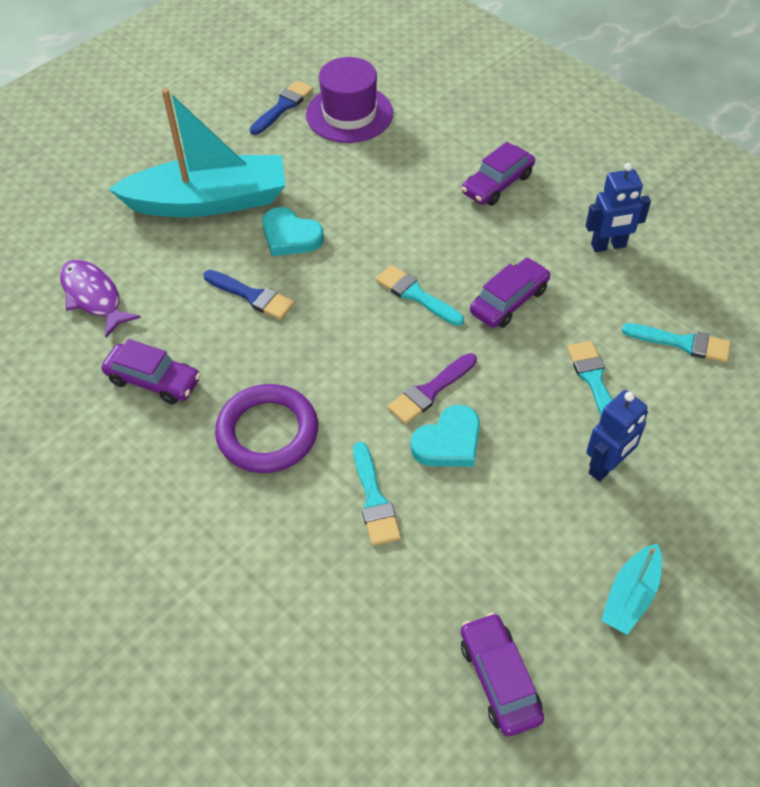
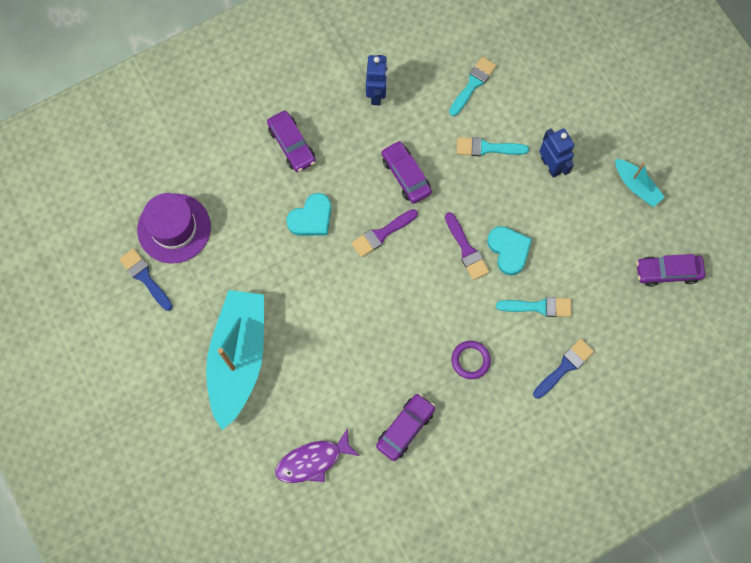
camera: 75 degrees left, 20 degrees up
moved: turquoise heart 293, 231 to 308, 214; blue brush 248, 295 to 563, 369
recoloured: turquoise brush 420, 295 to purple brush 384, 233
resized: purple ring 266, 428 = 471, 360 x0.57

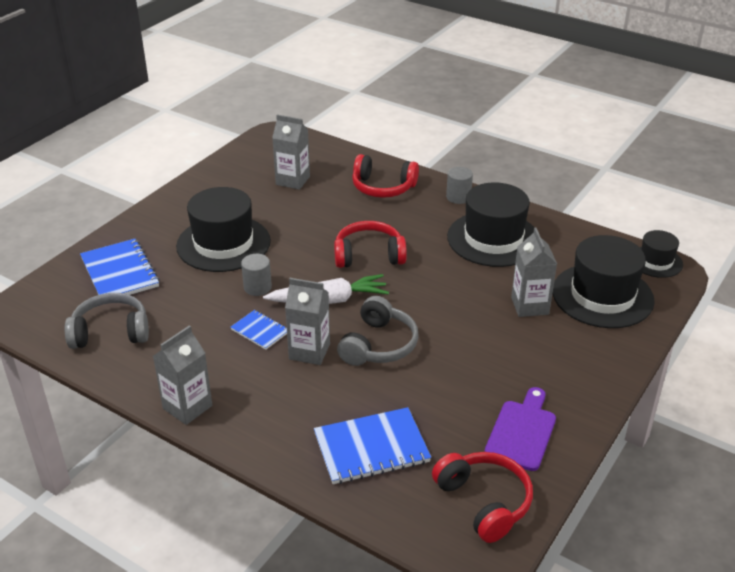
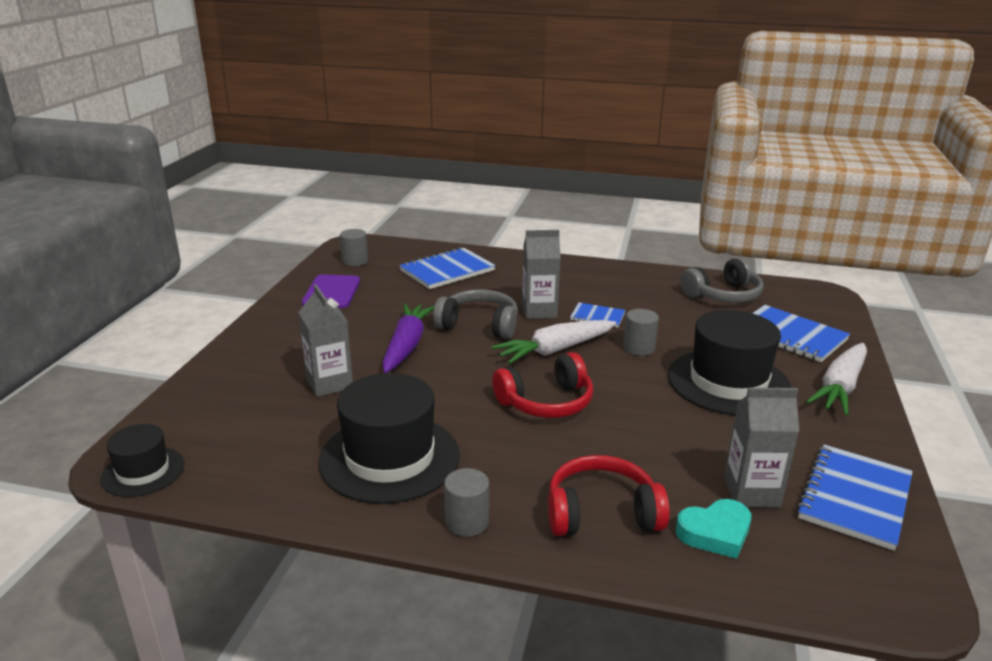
camera: 160 degrees right, 10 degrees down
removed: black hat 603, 281; grey carton 182, 375
added: purple carrot 408, 338; white carrot 836, 379; blue notebook 854, 498; turquoise heart 713, 529
replaced: red headphones 482, 497 to grey cylinder 354, 247
turned: grey headphones 378, 331 = 475, 314 105 degrees clockwise

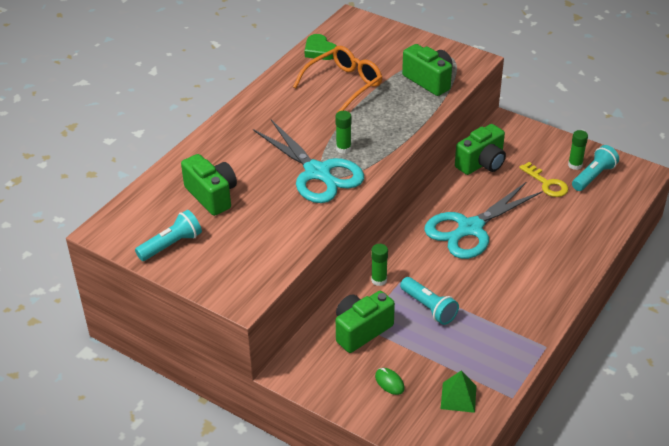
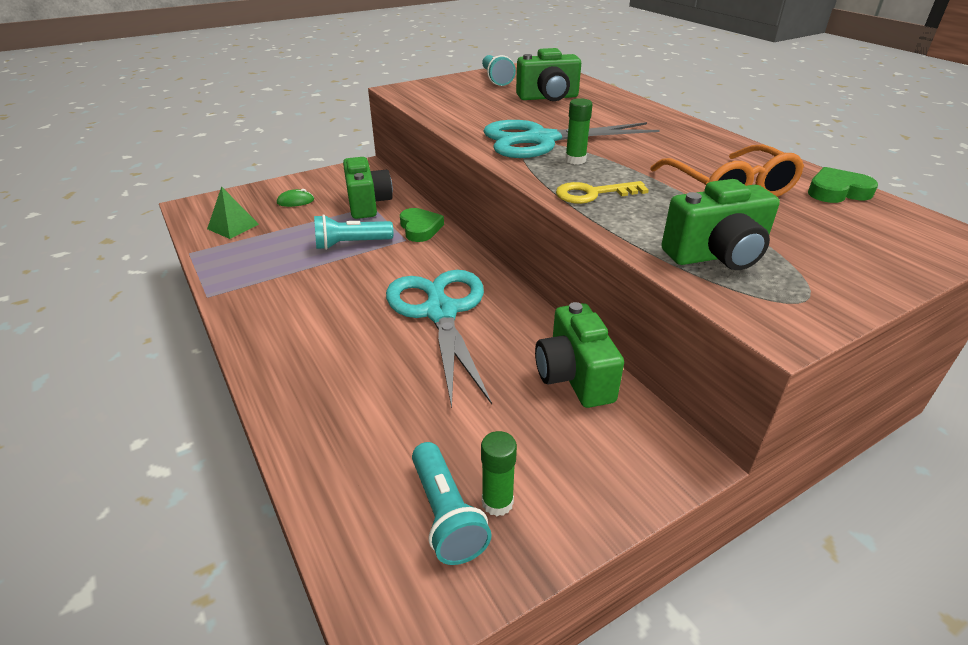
camera: 115 degrees right, 5 degrees down
moved: yellow key 543, 179 to 602, 192
replaced: green glue stick 379, 265 to green heart 422, 225

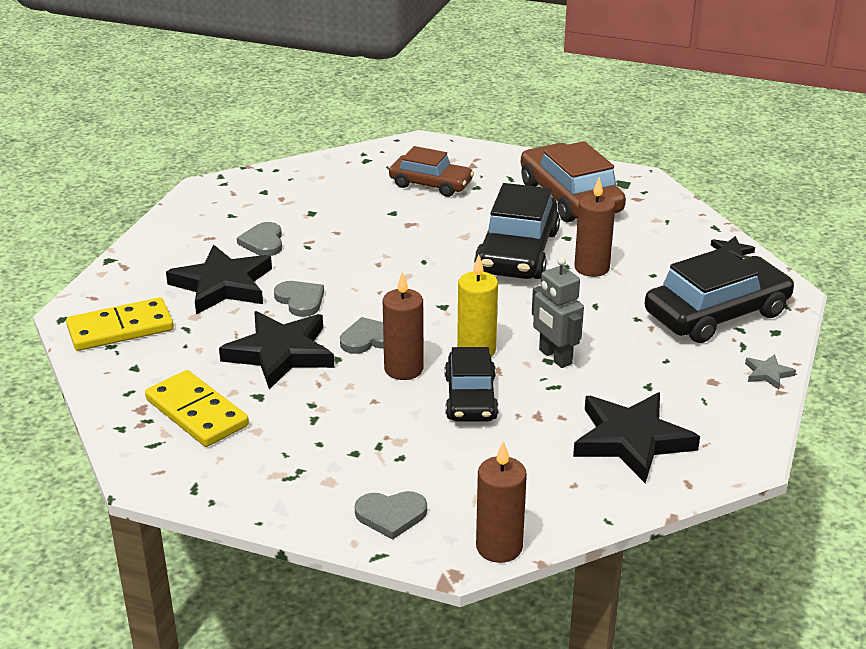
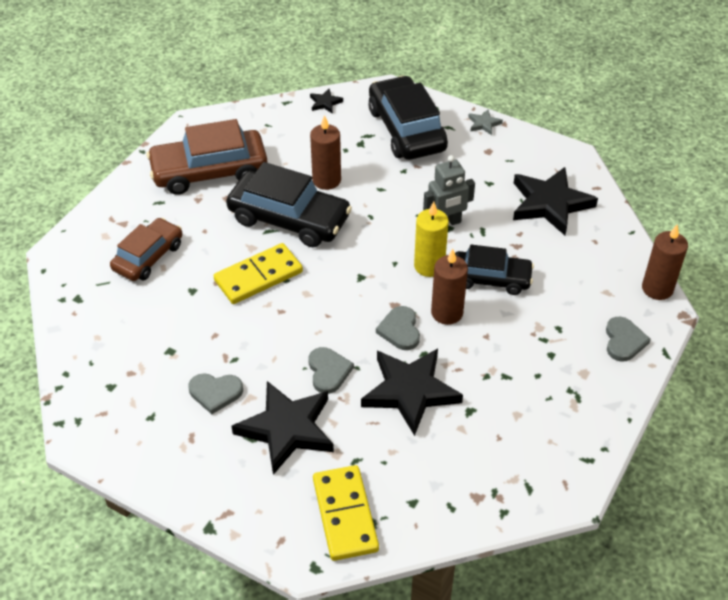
camera: 80 degrees left, 15 degrees up
moved: yellow domino 197, 408 to 258, 273
turned: grey heart 299, 299 = 331, 370 105 degrees clockwise

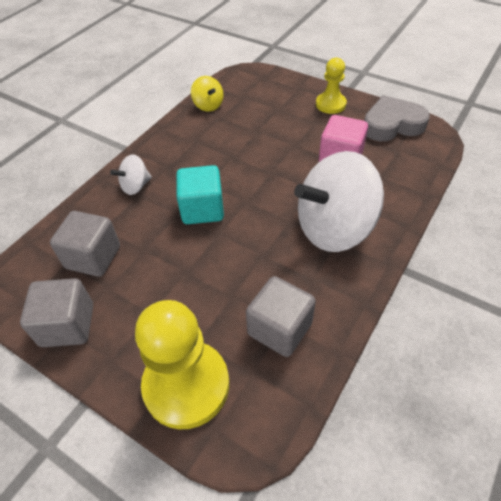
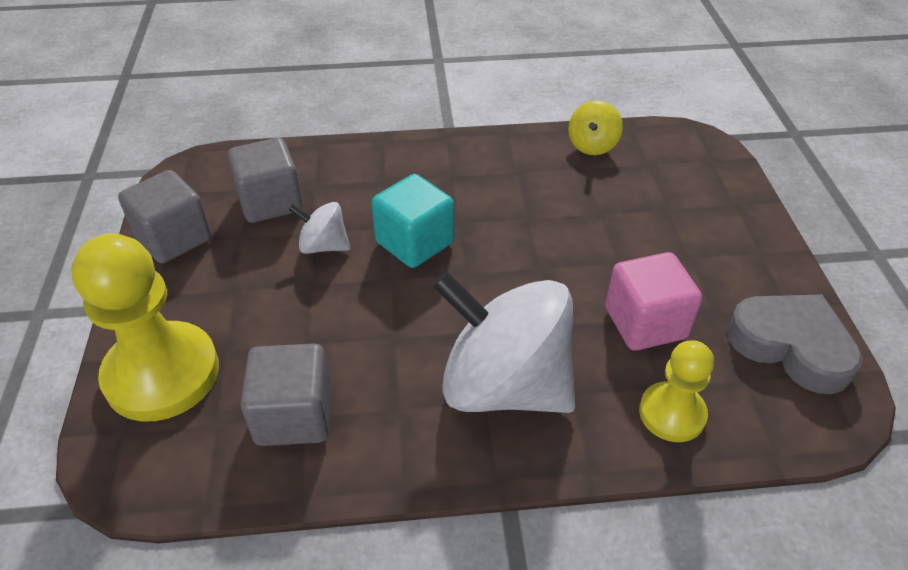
camera: 50 degrees right, 5 degrees down
moved: yellow pawn 331, 85 to 676, 391; white spinning top 131, 174 to 319, 228

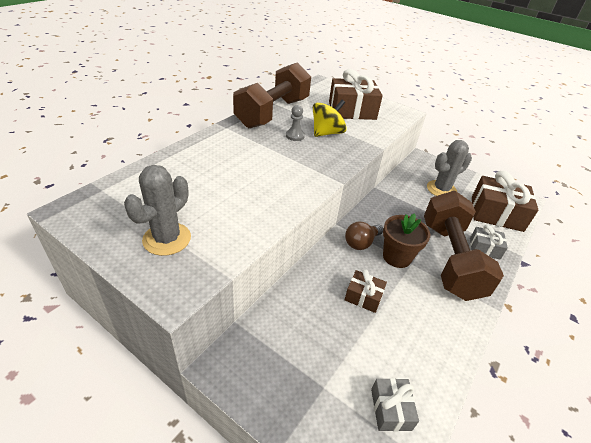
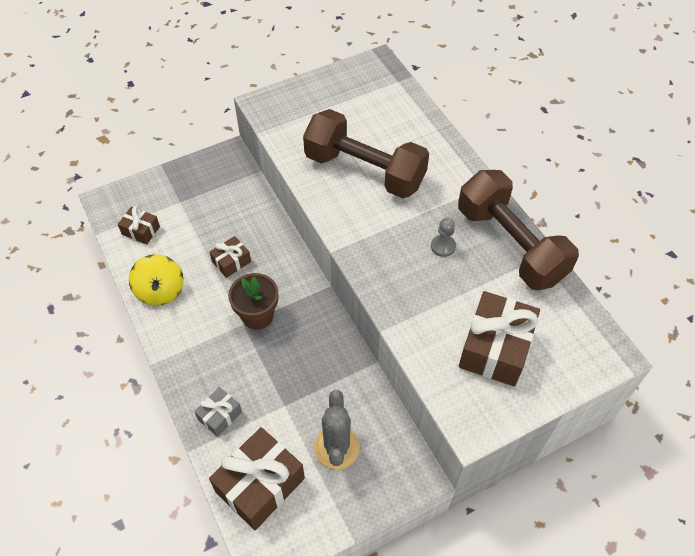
camera: 120 degrees right, 15 degrees up
removed: grey cactus 157, 210; brown light bulb 364, 236
moved: yellow spinning top 330, 118 to 156, 280; brown dumbbell 464, 246 to 366, 153
recoloured: grey gift 395, 405 to brown gift 139, 225

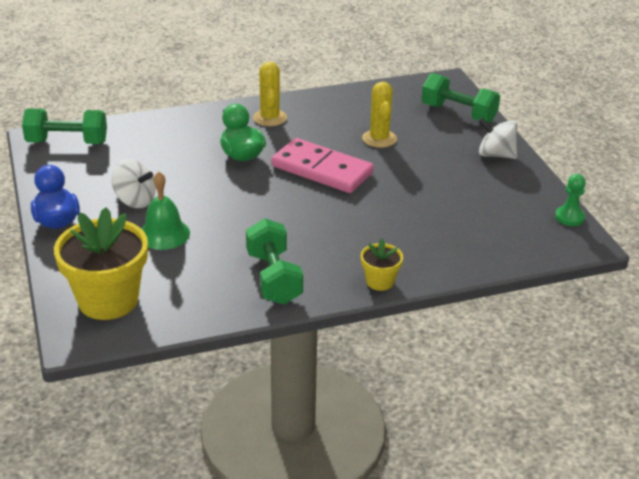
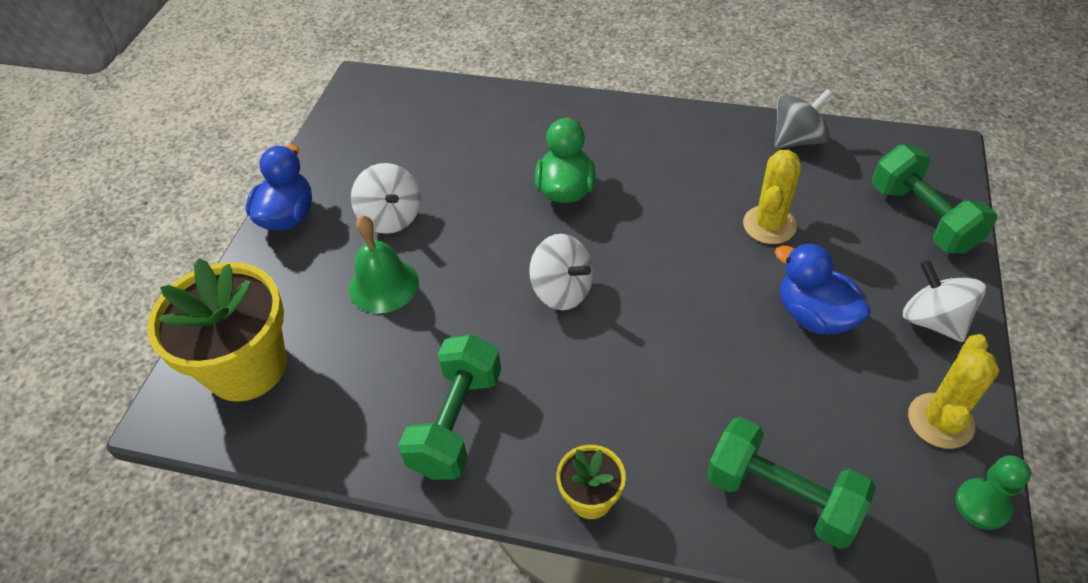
camera: 35 degrees right, 15 degrees up
removed: pink domino 322, 165
added: grey spinning top 803, 119; white spinning top 561, 272; blue duck 823, 289
moved: yellow cactus 270, 94 to 953, 391; green dumbbell 64, 126 to 791, 483

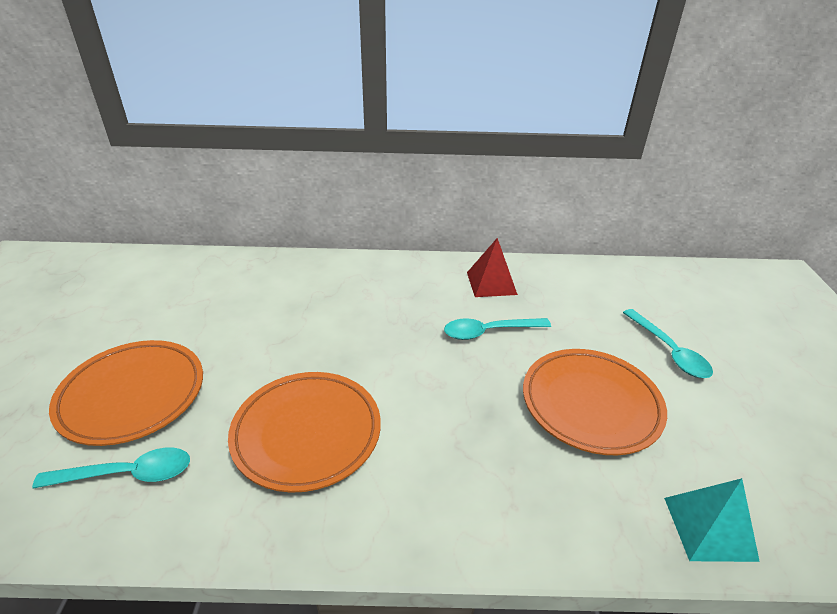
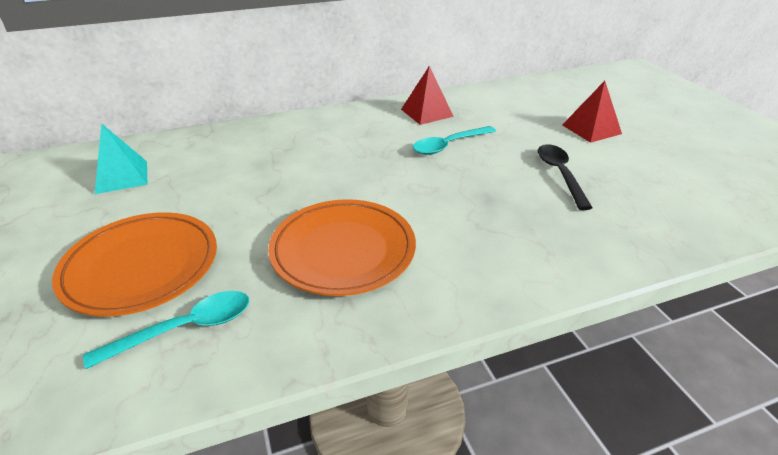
camera: 20 degrees left, 0 degrees up
moved: turquoise pyramid 712, 520 to 121, 158
replaced: turquoise spoon 668, 343 to red pyramid 592, 112; orange plate 595, 402 to black spoon 565, 177

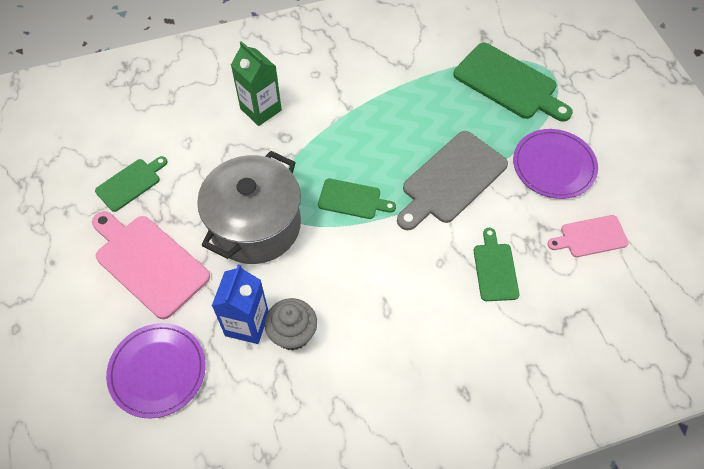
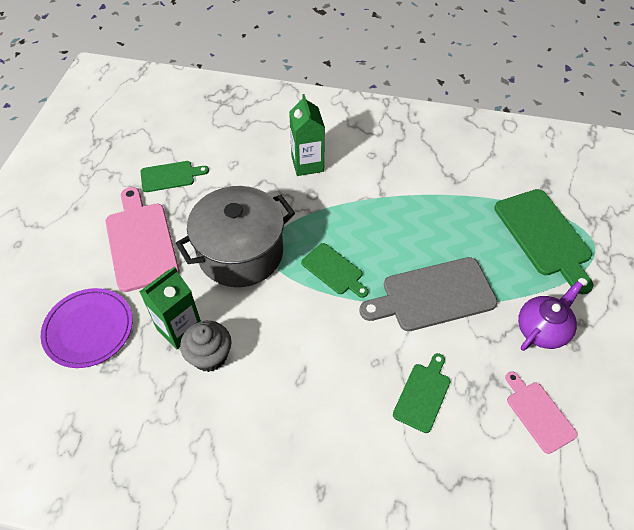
camera: 30 degrees right, 5 degrees down
replaced: purple plate 555, 164 to purple teapot 550, 316
recoloured: blue carton 240, 304 to green carton 170, 307
turned: pink cutting board 588, 236 = 541, 412 45 degrees clockwise

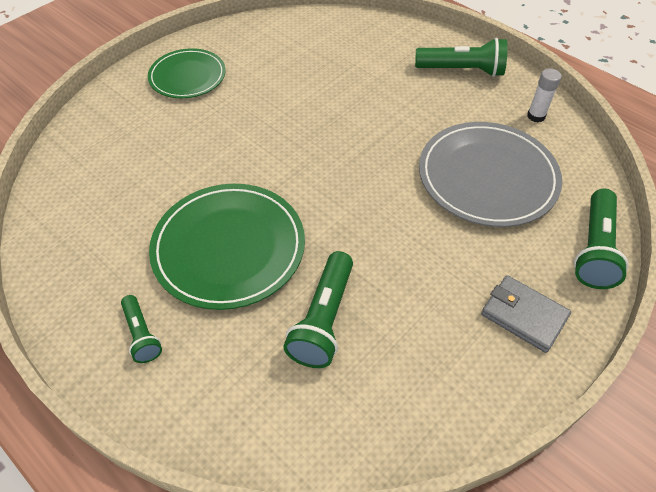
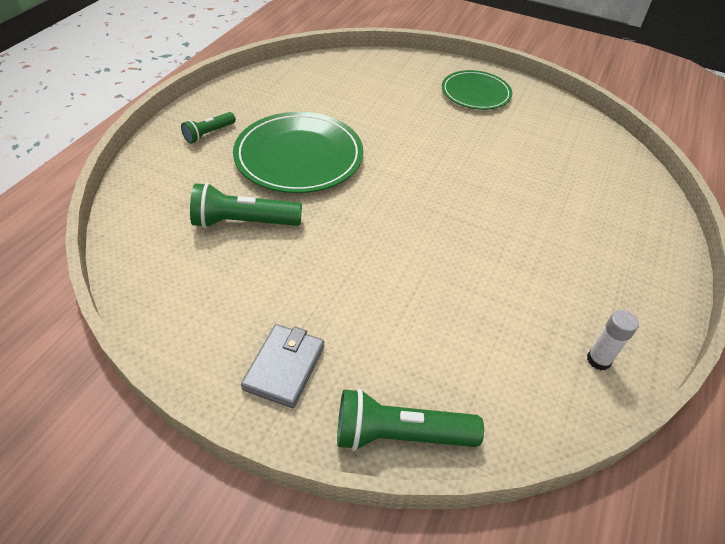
camera: 70 degrees right, 5 degrees down
removed: green flashlight 461, 57; grey plate 490, 174

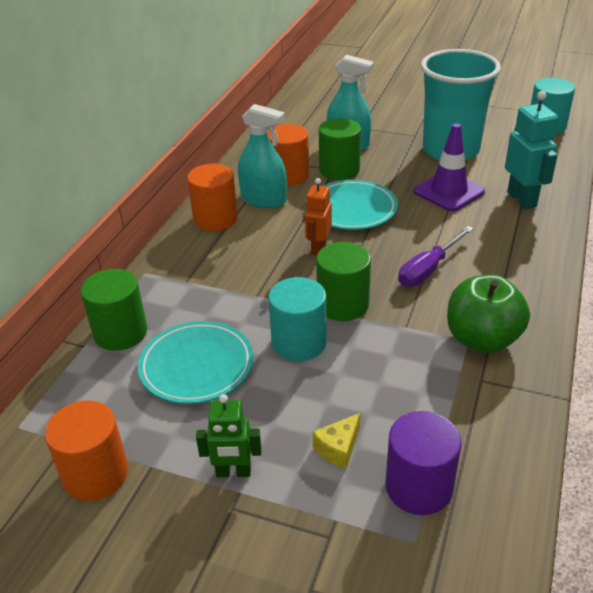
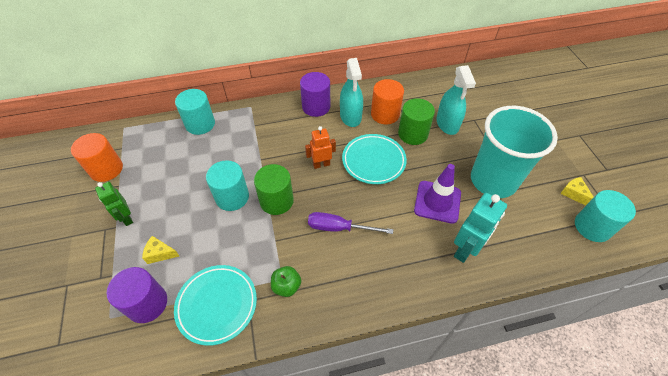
camera: 55 degrees right, 15 degrees up
added: yellow cheese 577, 191
moved: turquoise plate 195, 362 to 215, 305
recoloured: orange cylinder 212, 197 to purple cylinder 315, 94; green cylinder 114, 310 to turquoise cylinder 195, 112
resized: green apple 488, 314 = 286, 281 x0.55

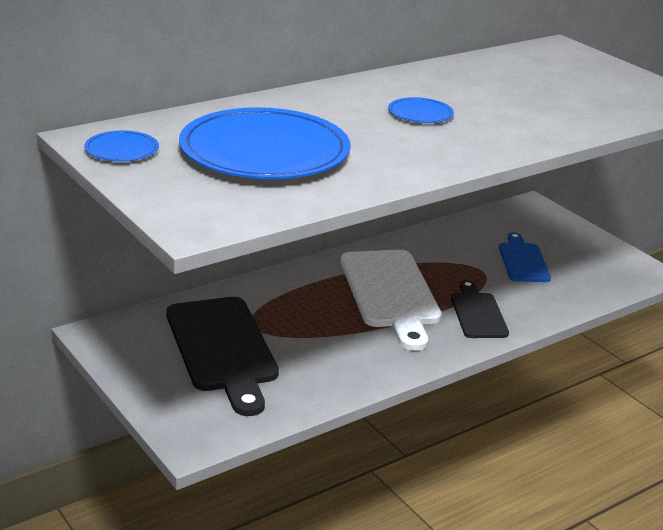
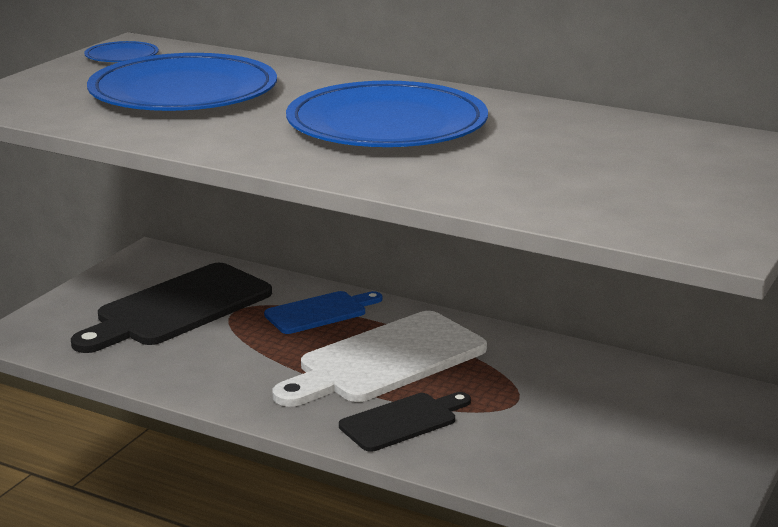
camera: 65 degrees right, 5 degrees down
moved: blue cutting board 525, 257 to 323, 312
resized: blue plate 421, 110 = 387, 113 x2.36

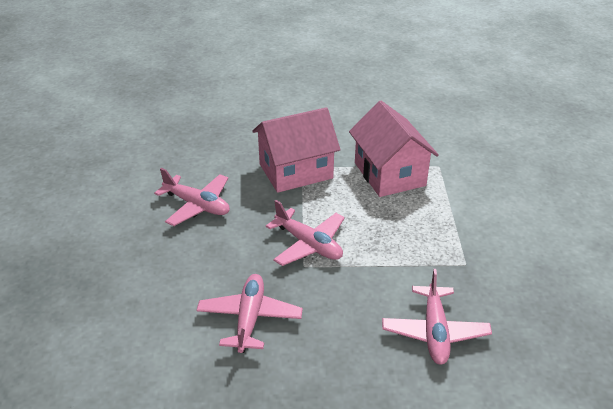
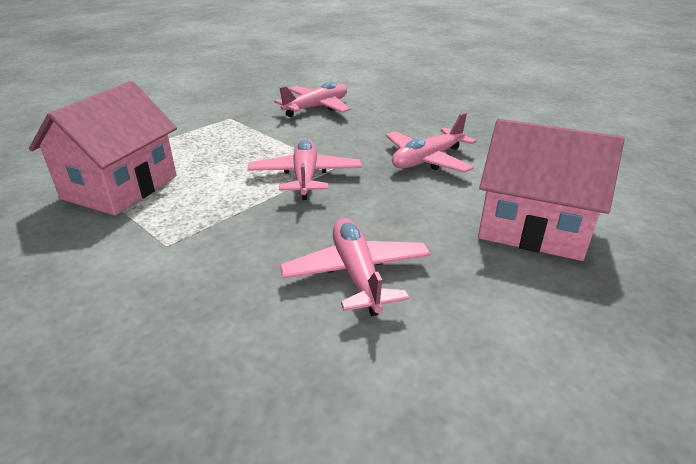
camera: 135 degrees left, 5 degrees down
moved: pink house 296, 150 to 551, 190

